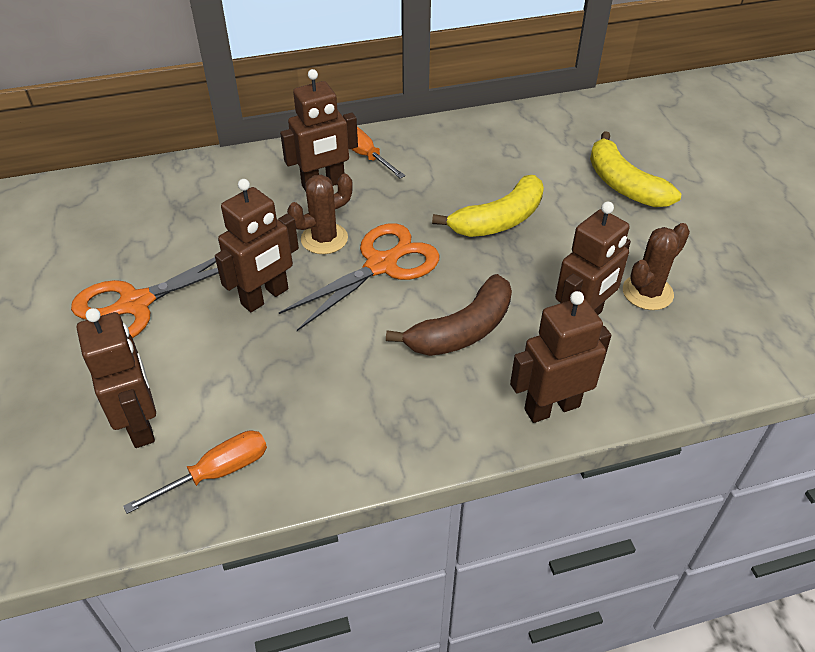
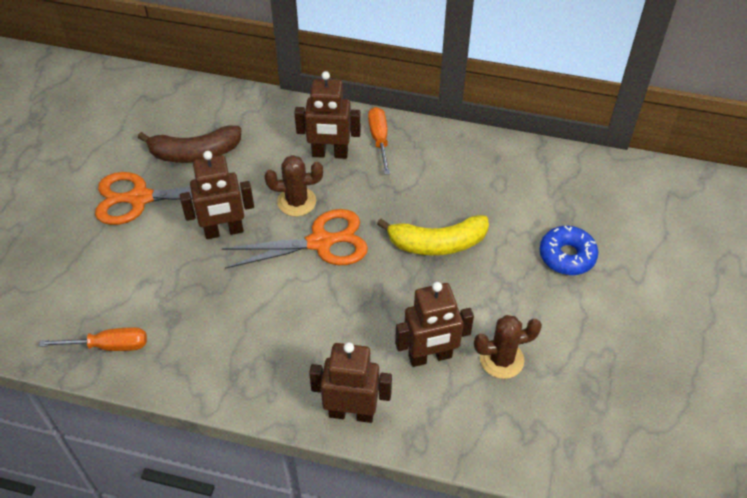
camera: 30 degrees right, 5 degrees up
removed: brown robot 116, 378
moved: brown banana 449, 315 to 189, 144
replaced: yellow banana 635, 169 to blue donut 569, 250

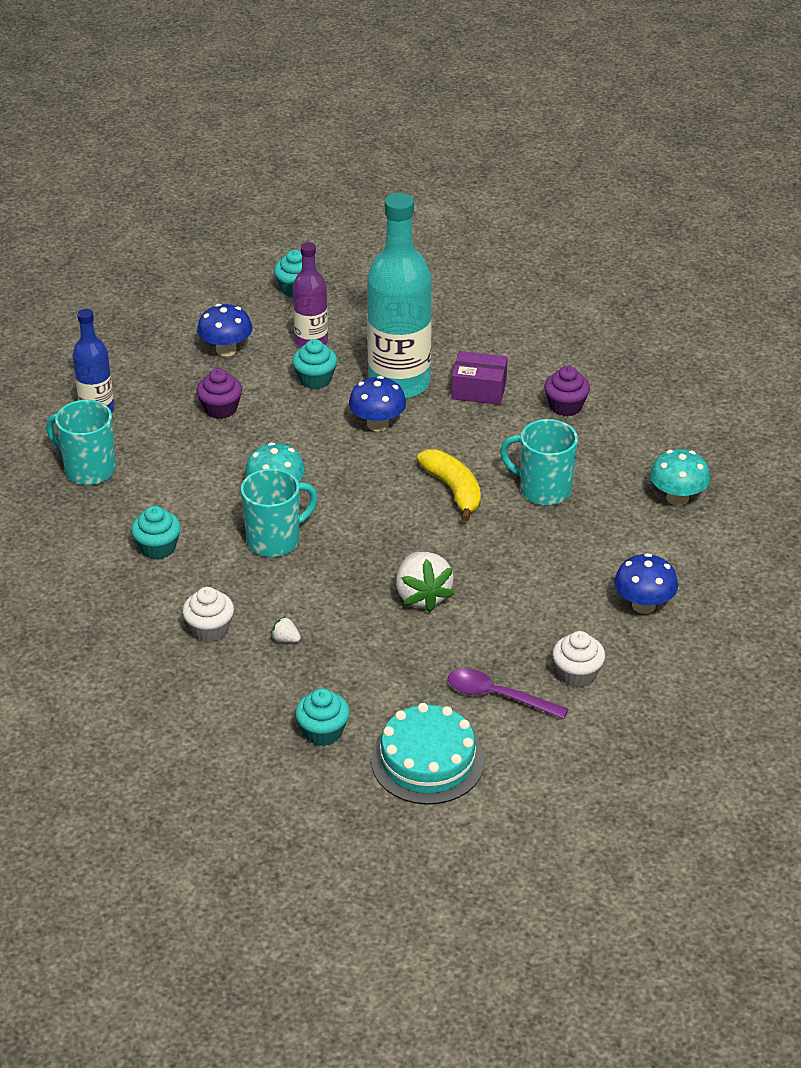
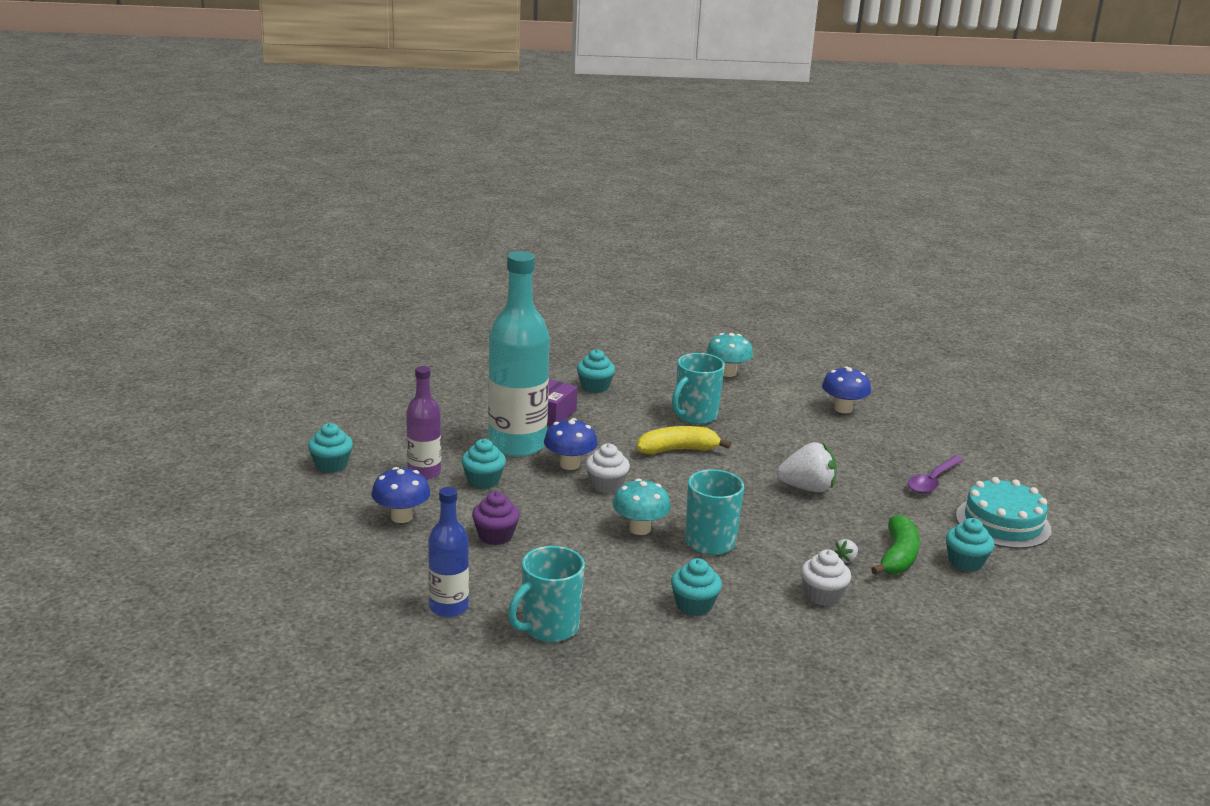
camera: 75 degrees left, 15 degrees down
added: green banana 895, 545
moved: white cupcake 579, 659 to 608, 468
recoloured: purple cupcake 567, 391 to turquoise cupcake 596, 371

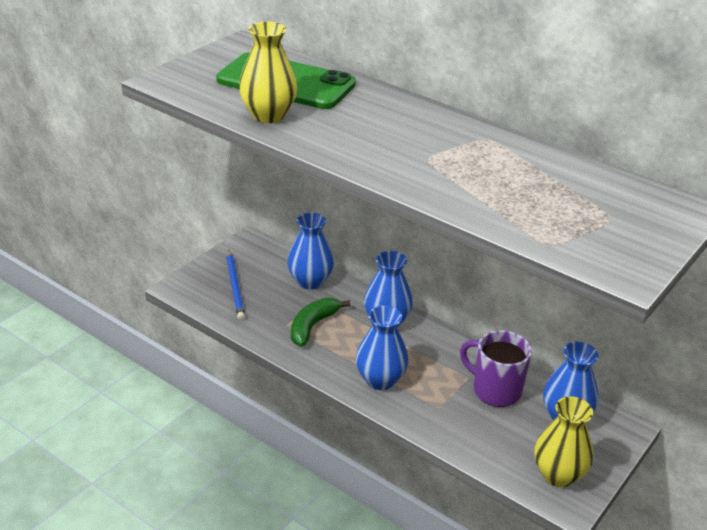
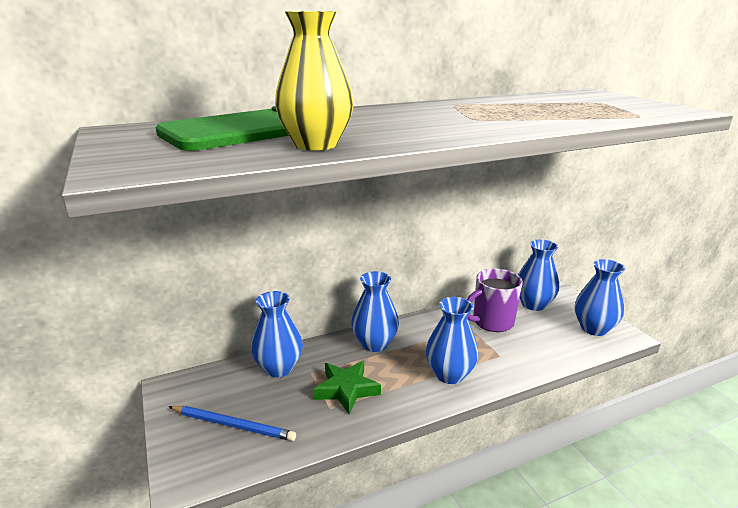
camera: 60 degrees left, 10 degrees down
replaced: green banana 320, 322 to green star 347, 387
recoloured: yellow vase 563, 441 to blue vase 600, 297

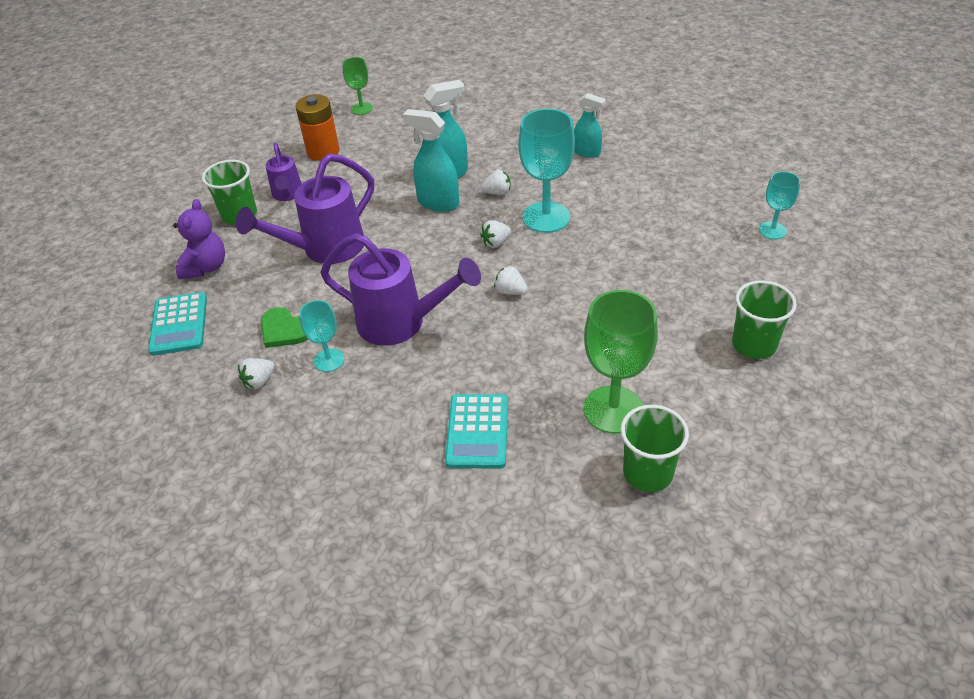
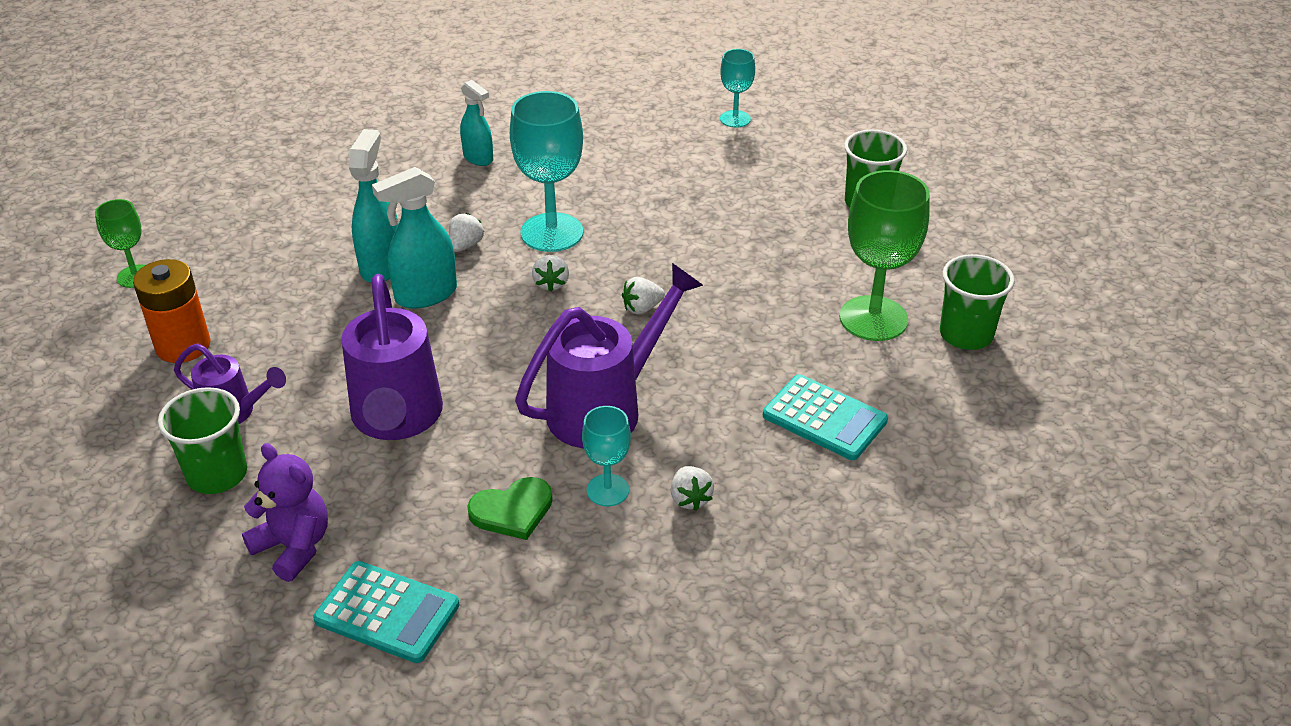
camera: 60 degrees left, 5 degrees down
moved: white strawberry 256, 373 to 692, 488
turned: turquoise spray bottle 590, 125 = 476, 123 75 degrees clockwise

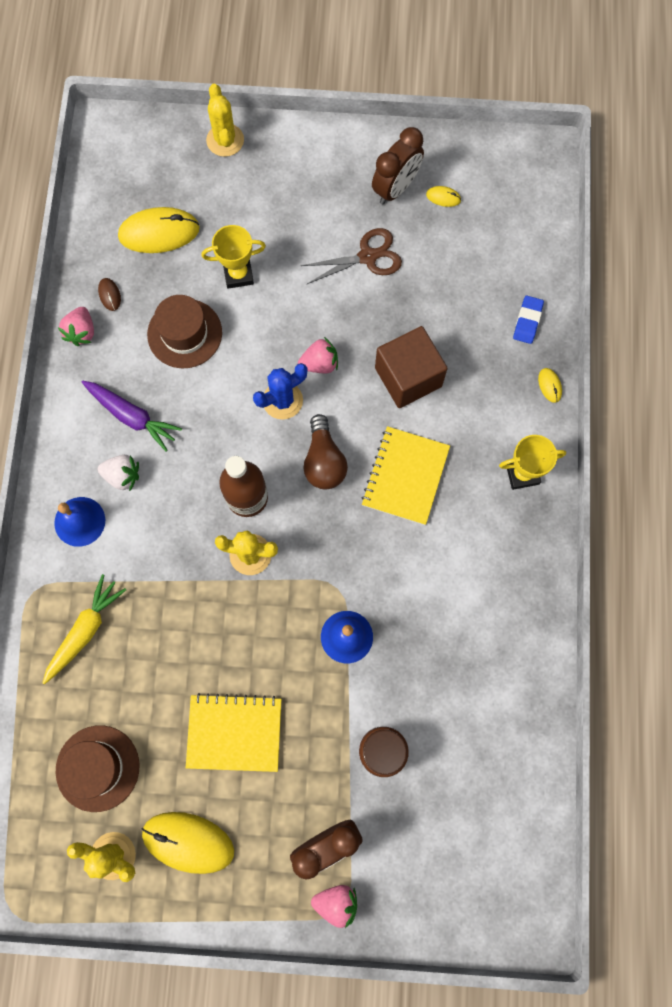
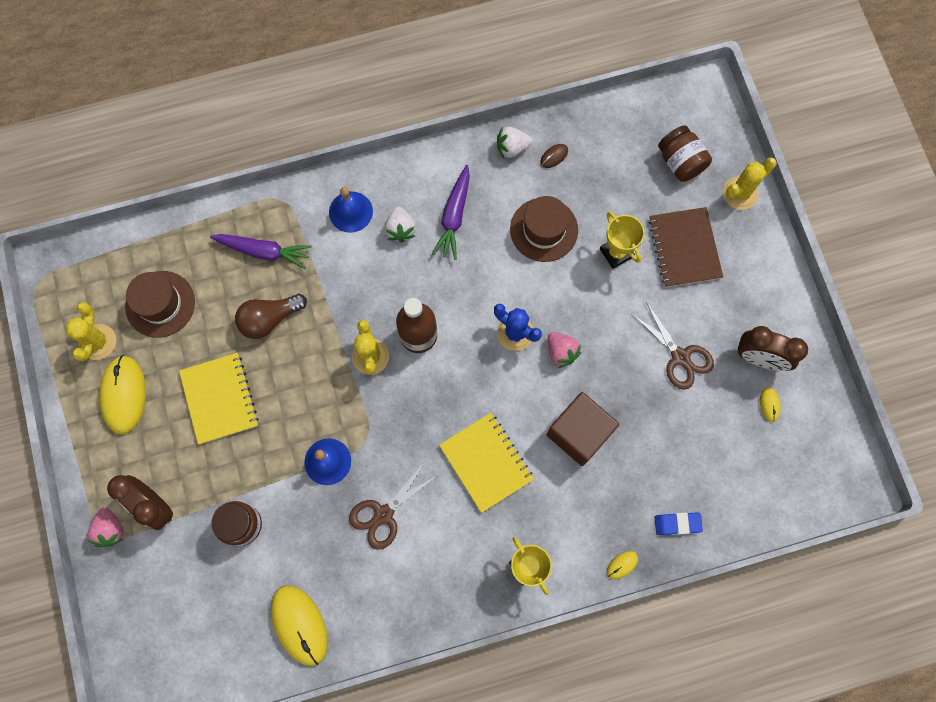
camera: 70 degrees right, 0 degrees up
added: brown jar 685, 153; brown notebook 686, 247; brown scissors 393, 506
moved: yellow mouse 159, 230 to 299, 625; brown light bulb 325, 451 to 271, 316
recoloured: pink strawberry 76, 326 to white strawberry 514, 142; yellow carrot 84, 629 to purple carrot 261, 251
turned: yellow notebook 405, 475 = 486, 463 60 degrees clockwise

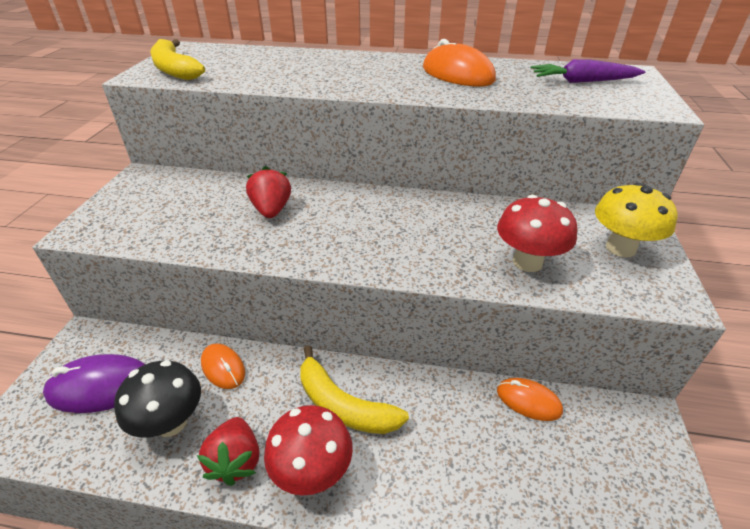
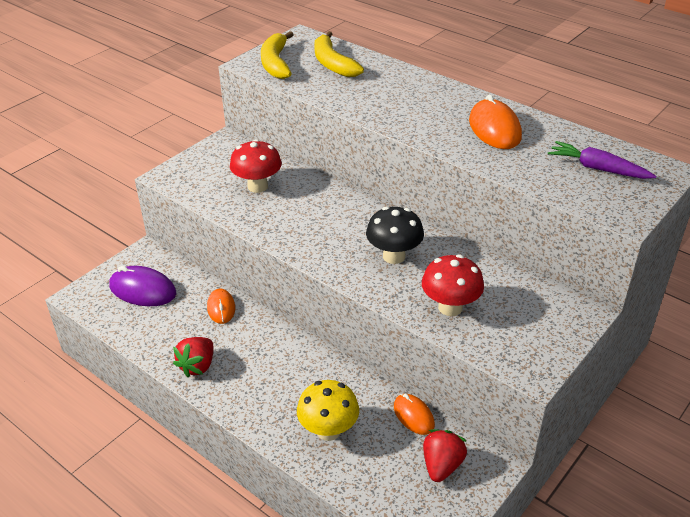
camera: 30 degrees right, 0 degrees up
moved: red strawberry 268, 192 to 445, 455; yellow mushroom 636, 220 to 328, 410; yellow banana 354, 389 to 339, 54; black mushroom 157, 399 to 395, 235; red mushroom 308, 450 to 256, 166

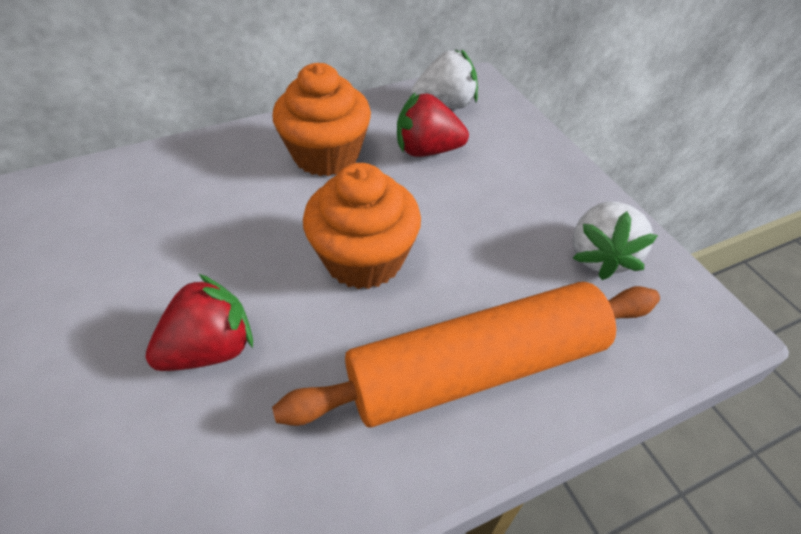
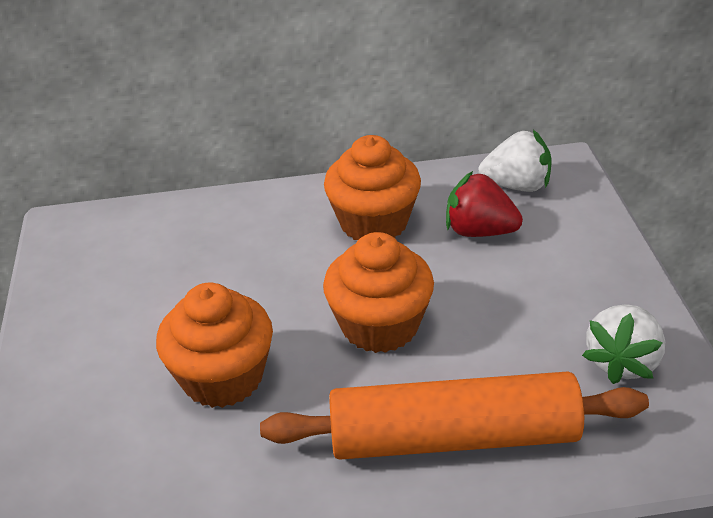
camera: 20 degrees right, 10 degrees down
replaced: red strawberry 199, 322 to orange cupcake 214, 345

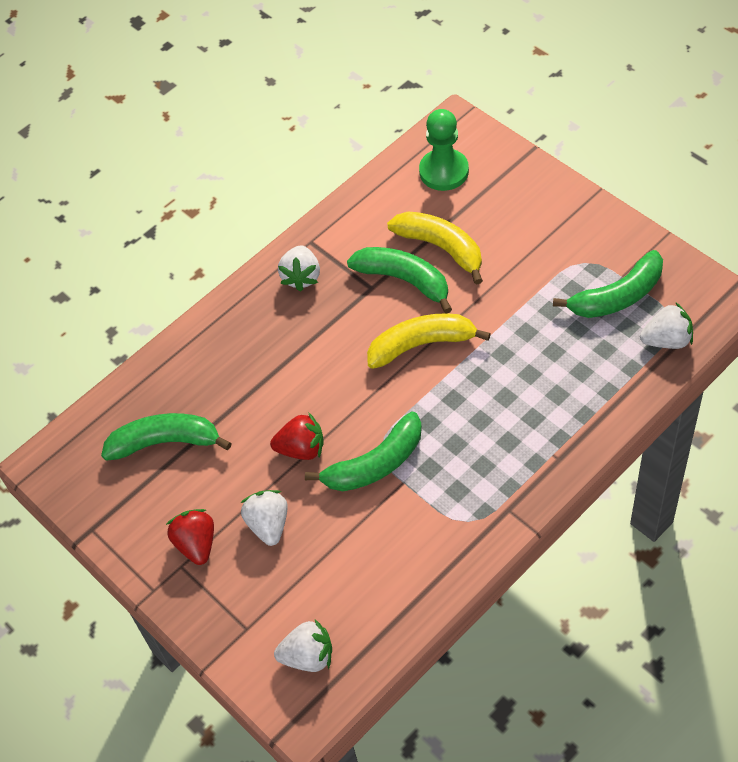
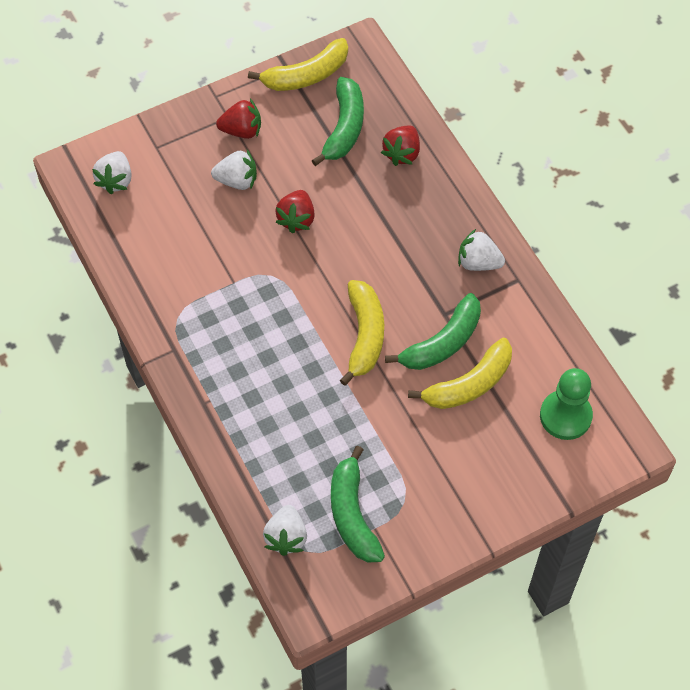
camera: 100 degrees right, 5 degrees up
removed: green banana 363, 451
added: yellow banana 298, 64; red strawberry 400, 145

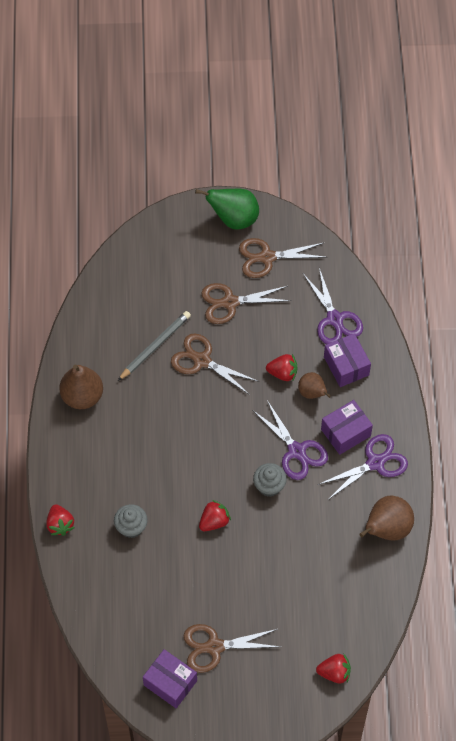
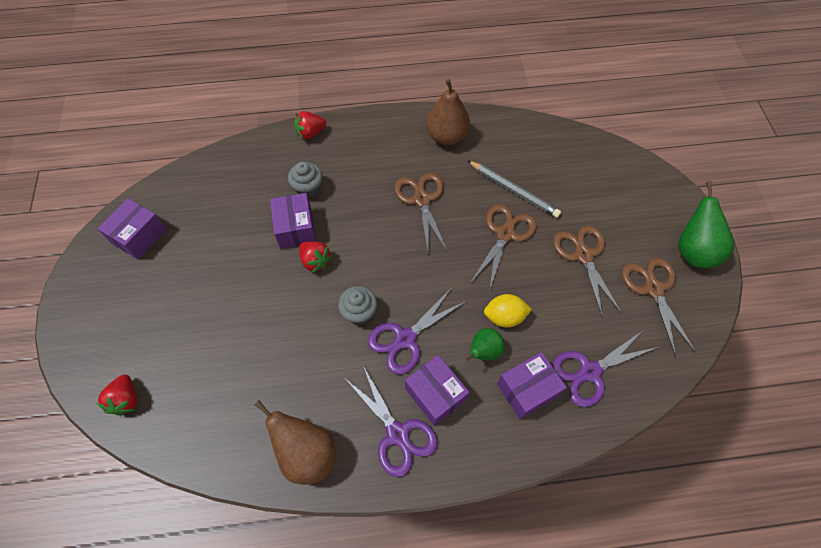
camera: 85 degrees right, 0 degrees up
added: purple box 293, 221
moved: brown scissors 232, 648 to 421, 212
replaced: red strawberry 281, 367 to yellow lemon 508, 311
recoloured: brown pear 314, 385 to green pear 485, 344

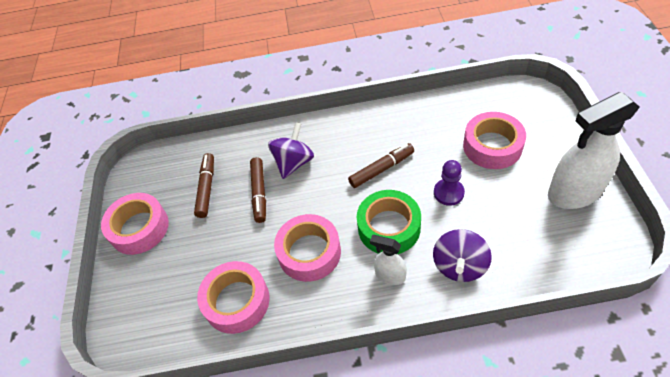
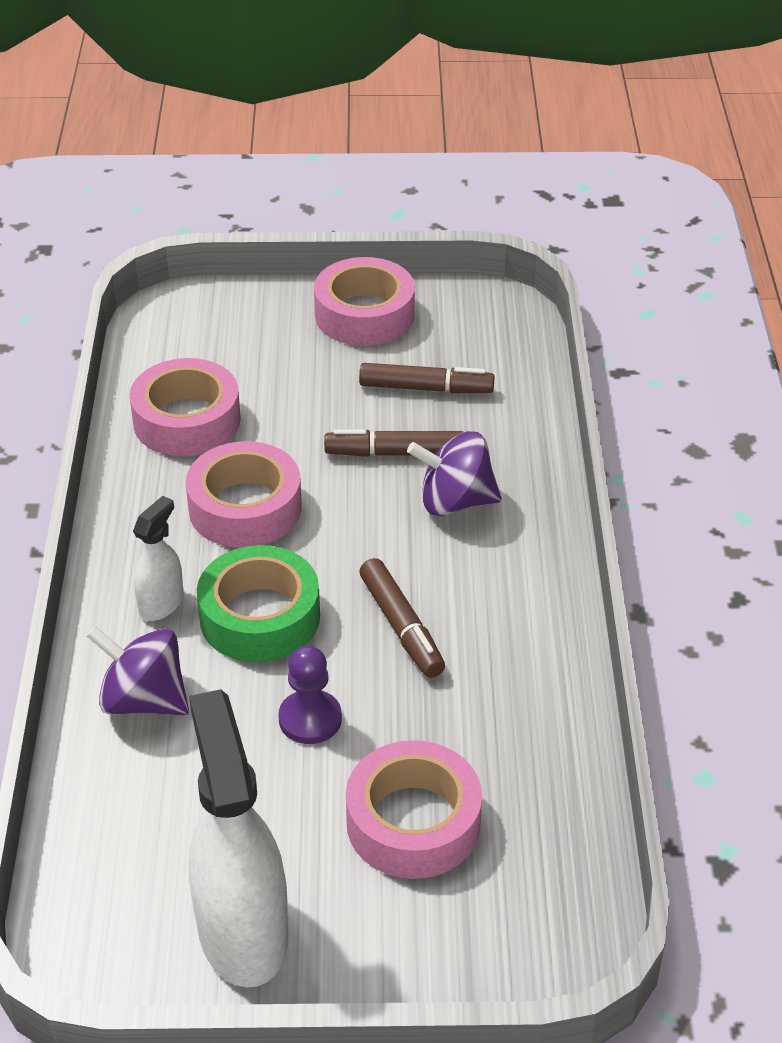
camera: 90 degrees right, 10 degrees down
turned: purple spinning top 291, 151 = 454, 473 150 degrees clockwise

